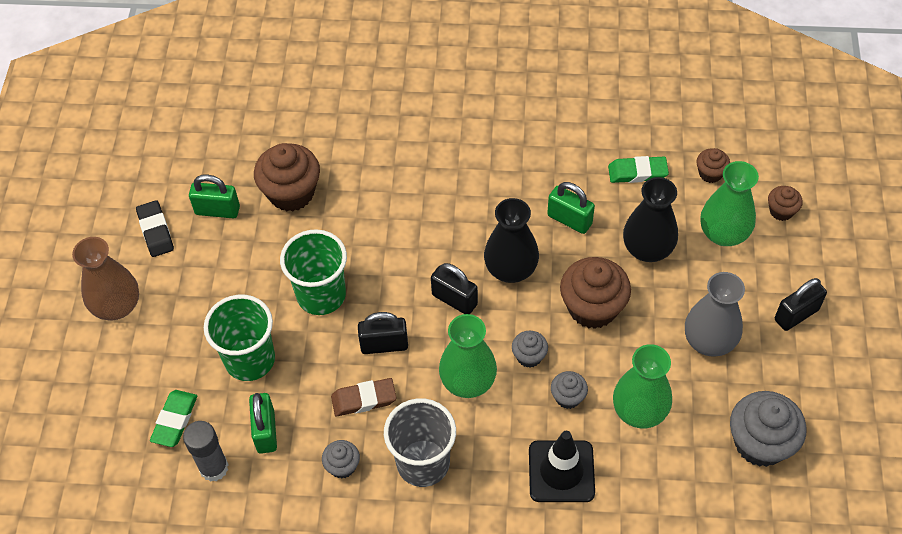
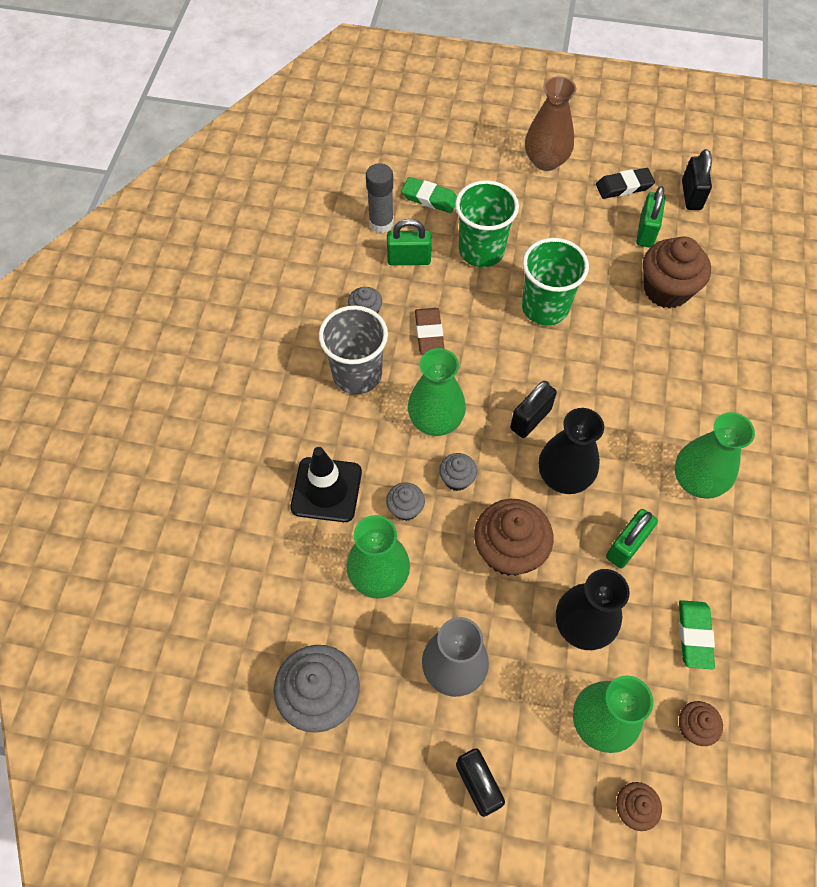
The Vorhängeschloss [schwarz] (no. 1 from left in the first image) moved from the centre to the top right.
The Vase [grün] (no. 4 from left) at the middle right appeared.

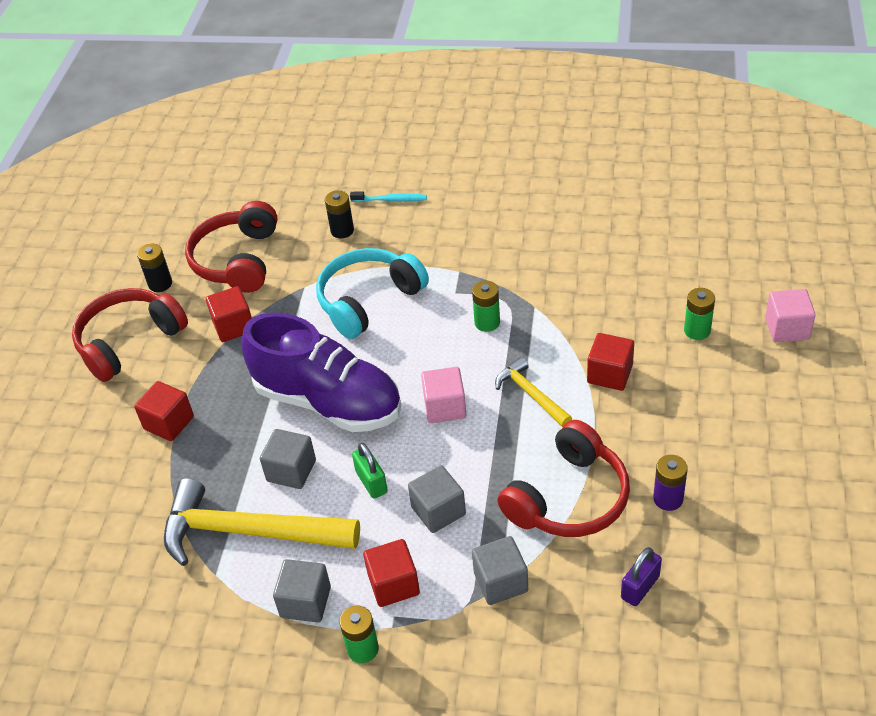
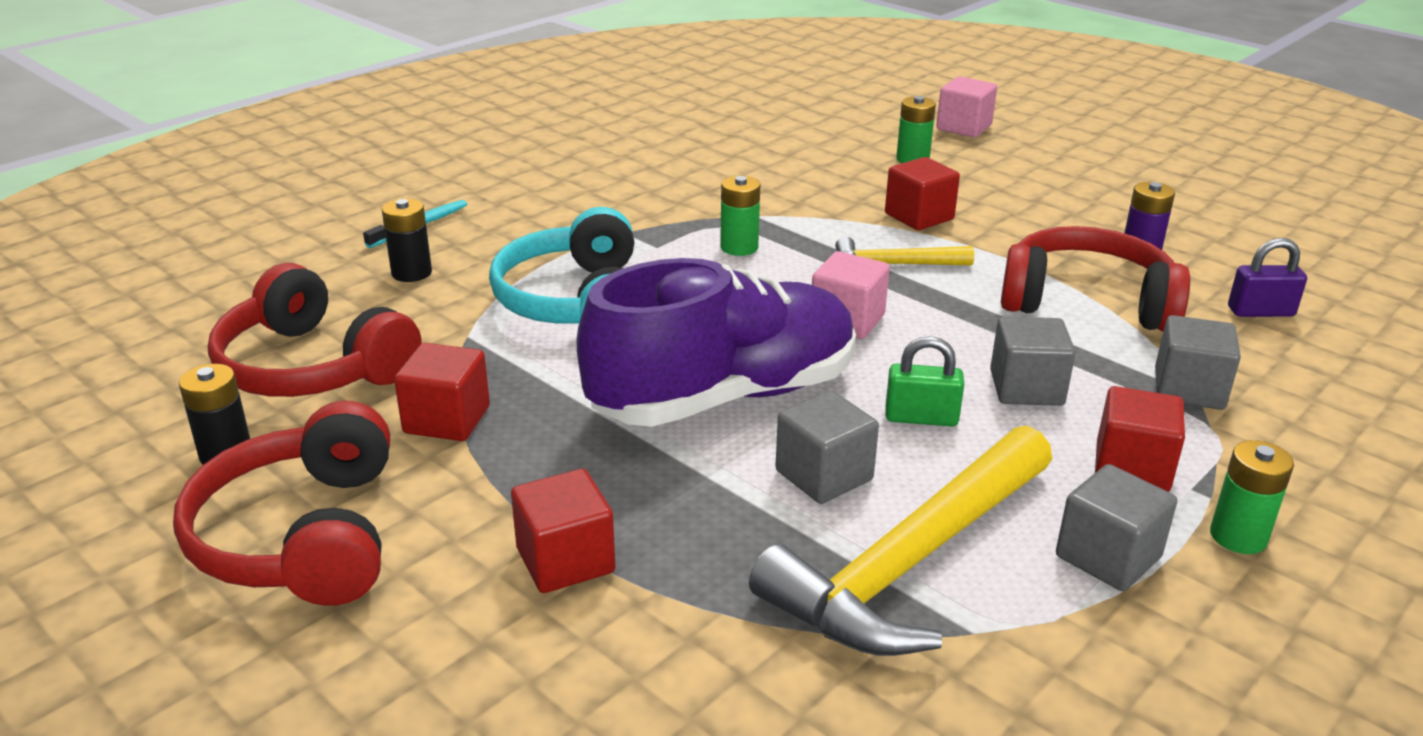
The Kopfhörer [rot] (no. 3 from left) at the bottom centre turned 60 degrees counterclockwise.
The Vorhängeschloss [lila] at the bottom right turned 75 degrees counterclockwise.

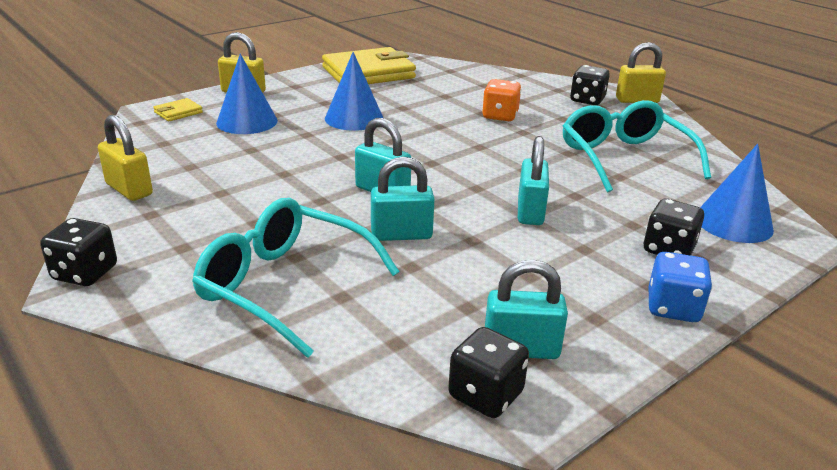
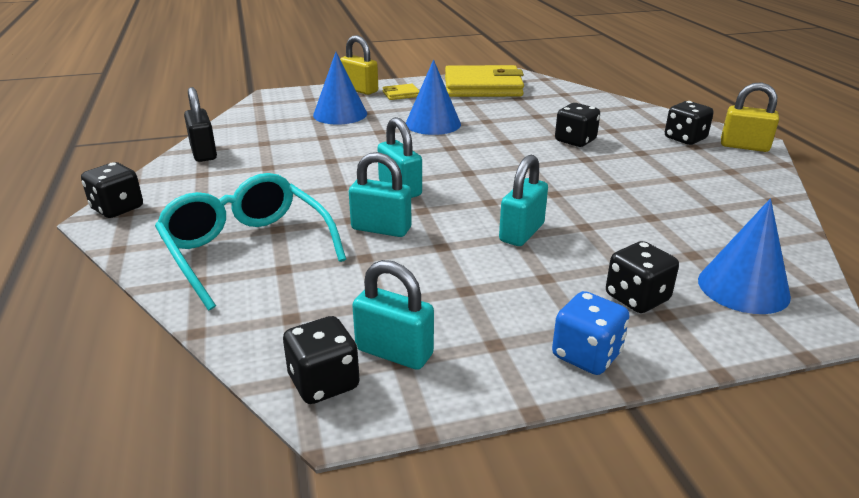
The Spielwürfel [orange] at the top centre became the Spielwürfel [schwarz] (no. 3 from left) at the top right.
The Geldbörse [gelb] (no. 1 from left) moved from the top left to the top centre.
The Brille [türkis] (no. 2 from left) at the top right disappeared.
The Vorhängeschloss [gelb] (no. 1 from left) at the middle left became the Vorhängeschloss [schwarz] at the top left.

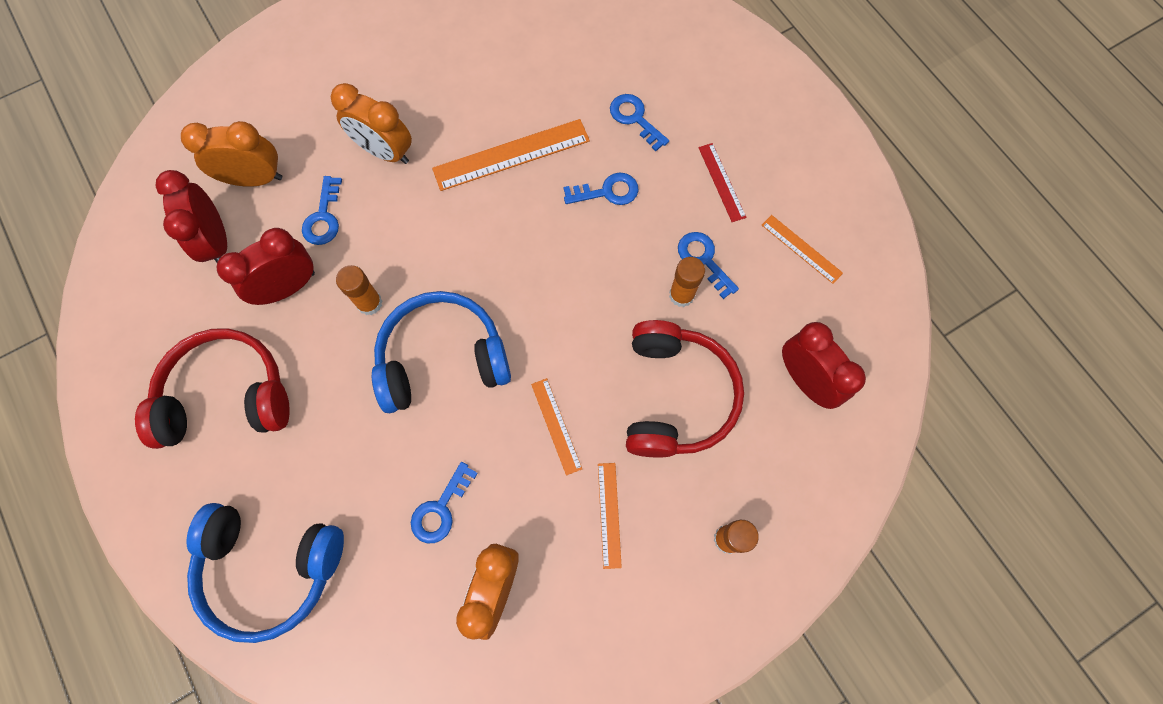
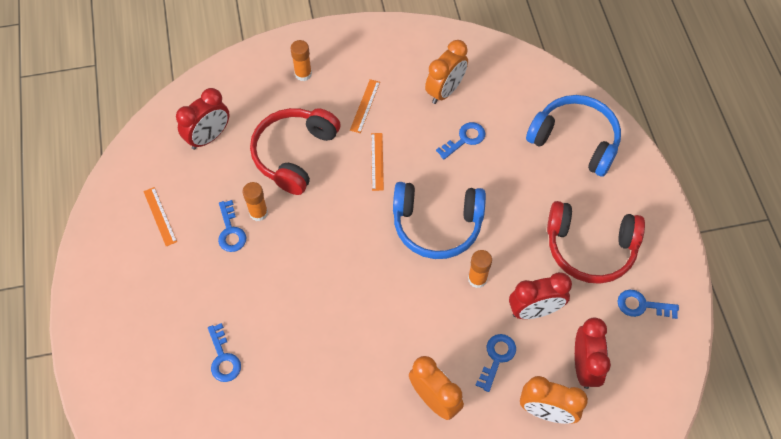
The Lineal [orange] (no. 1 from left) at the top centre disappeared.
The Lineal [rot] at the top centre disappeared.
The Schlüssel [blau] (no. 3 from left in the first image) moved from the top centre to the bottom right.
The Wecker [rot] (no. 3 from left in the first image) at the middle right turned 120 degrees counterclockwise.

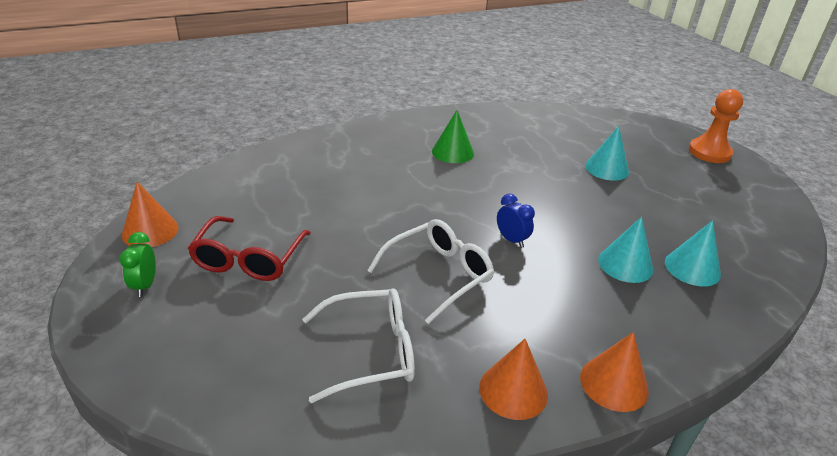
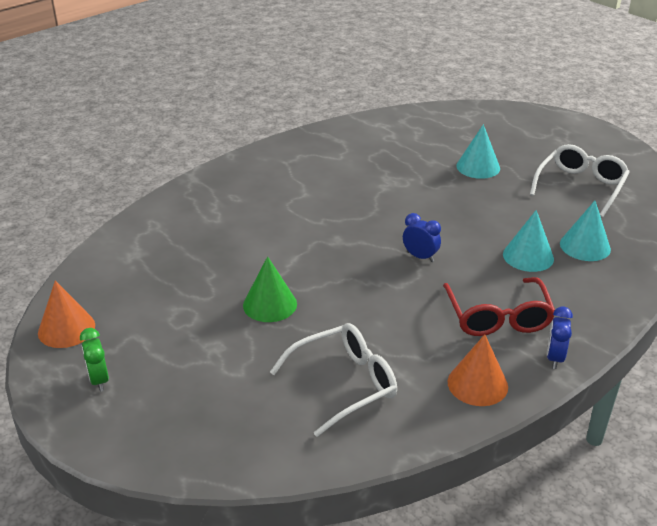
The Bauer [orange] at the top right disappeared.
The Kegel [grün] moved from the top centre to the centre.
The Brille [rot] moved from the middle left to the middle right.
The Brille [weiß] (no. 2 from left) moved from the centre to the middle right.
The Kegel [orange] (no. 3 from left) at the bottom right was replaced by the Wecker [blau] (no. 2 from left) at the middle right.

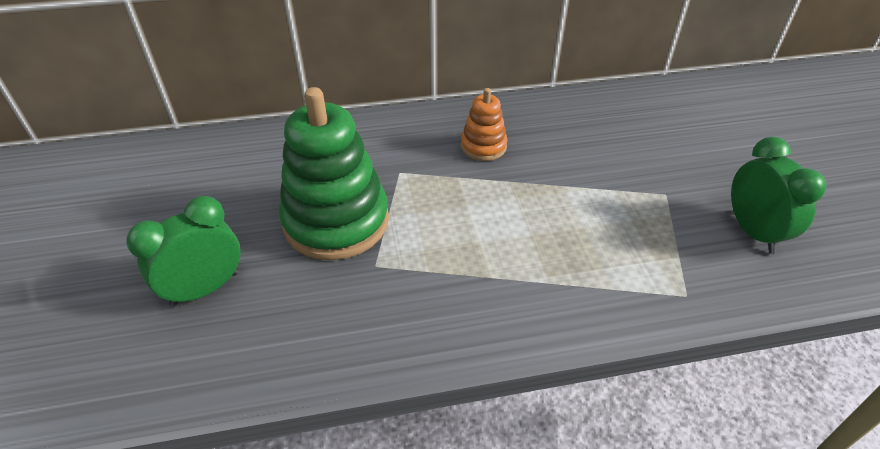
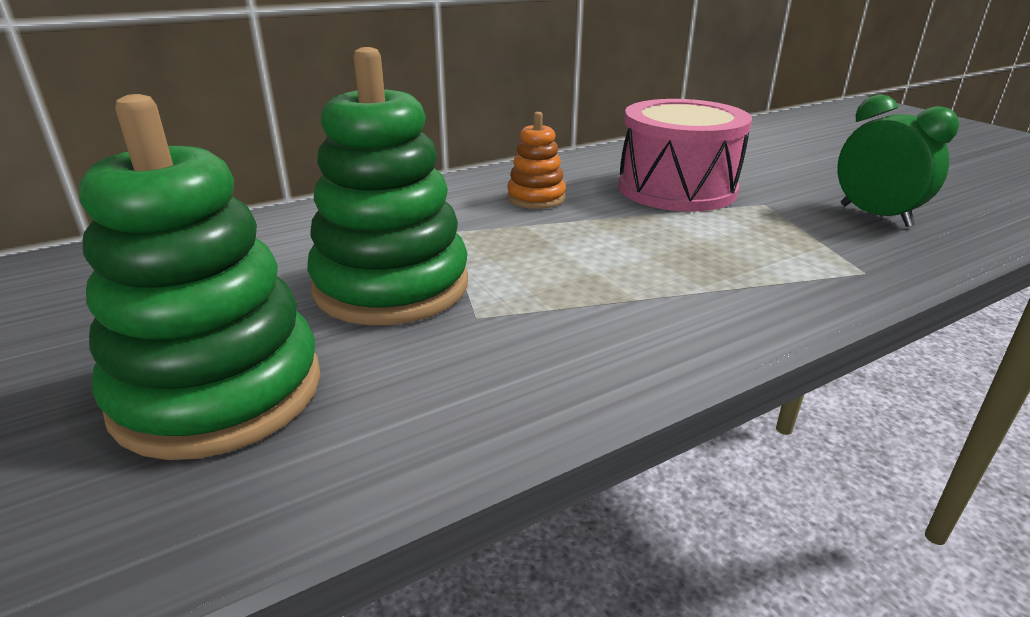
The Wecker [grün] (no. 1 from left) at the middle left was replaced by the Stapelspielzeug [grün] (no. 1 from left) at the middle left.
The Trommel [rosa] at the top centre appeared.

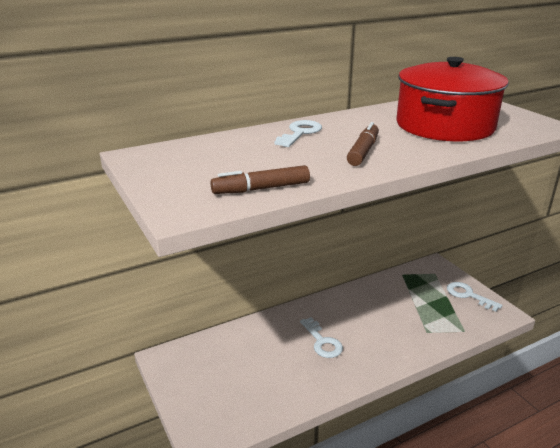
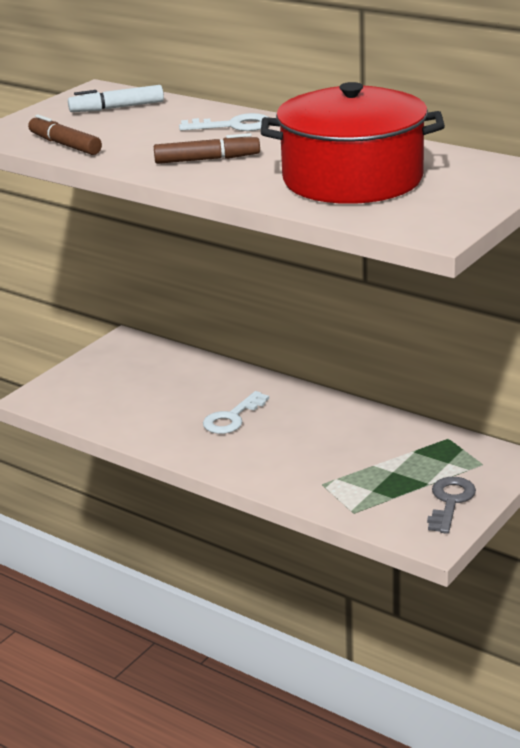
The Schlüssel [weiß] (no. 3 from left) at the middle right became the Schlüssel [grau] at the bottom right.
The Filzstift [weiß] at the top left appeared.

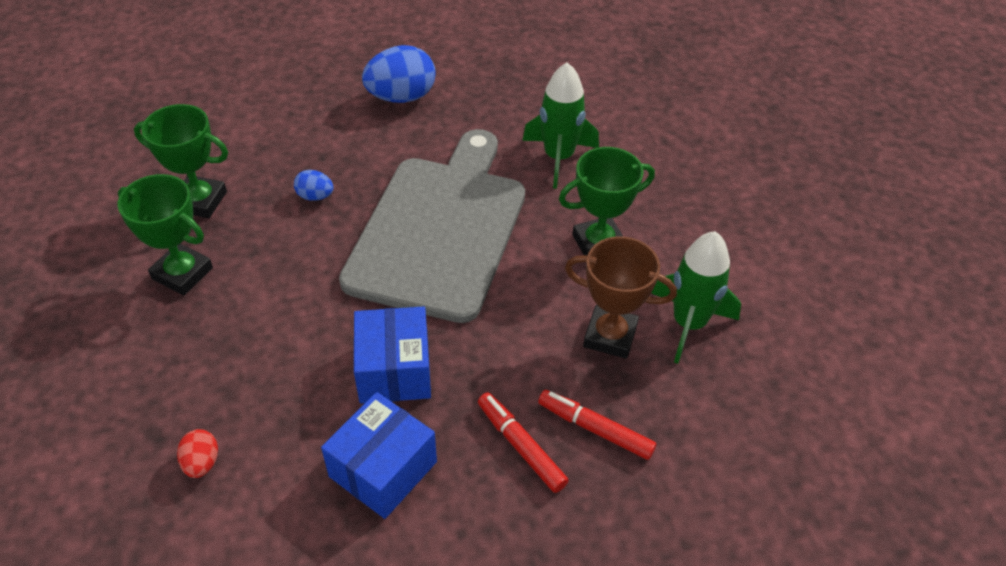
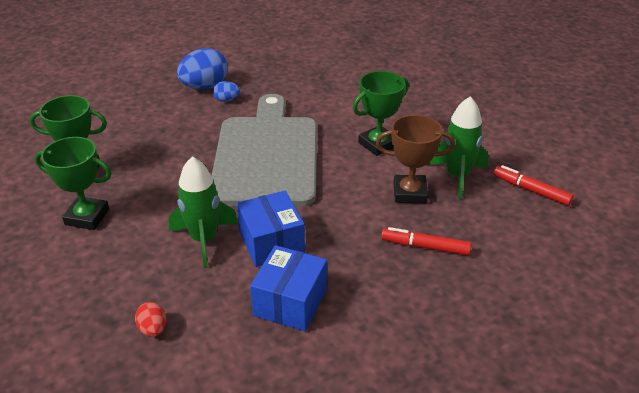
The Rakete [grün] (no. 1 from left) moved from the top centre to the middle left.
The Ei [blau] (no. 1 from left in the first image) moved from the top left to the top centre.
The Filzstift [rot] (no. 1 from left in the first image) moved from the bottom centre to the middle right.

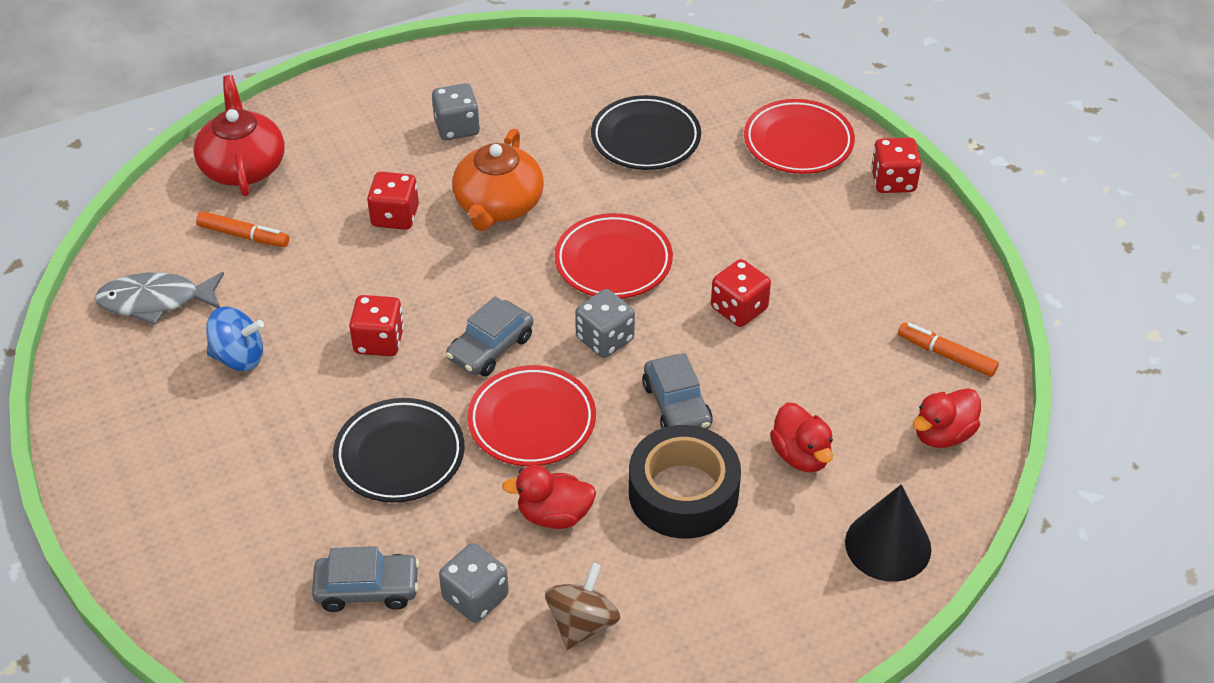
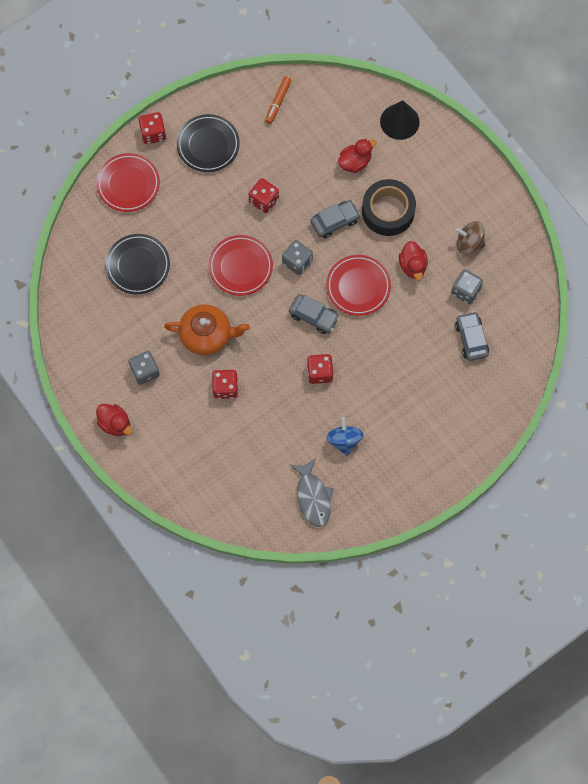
The Teekanne [rot] at the top left disappeared.
The Filzstift [orange] (no. 1 from left) at the middle left disappeared.
The Ente [rot] (no. 3 from left in the first image) moved from the middle right to the middle left.
The Teller [schwarz] (no. 1 from left in the first image) moved from the middle left to the top centre.

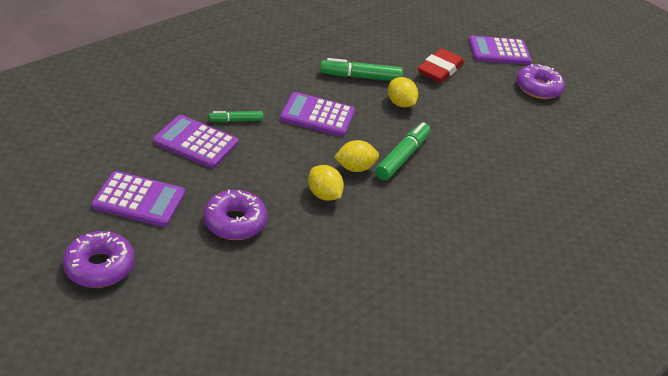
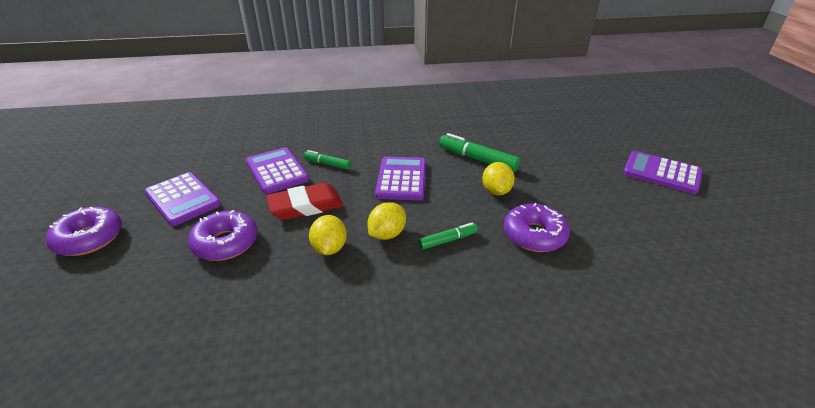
The Radiergummi [rot] moved from the top centre to the centre.
The Donut [lila] (no. 3 from left) moved from the top right to the centre.
The Taschenrechner [lila] (no. 3 from left) at the top centre turned 45 degrees clockwise.
The Filzstift [grün] (no. 3 from left in the first image) at the centre changed to 0.59 times the size.
The Zitrone [gelb] (no. 2 from left) at the centre turned 75 degrees counterclockwise.

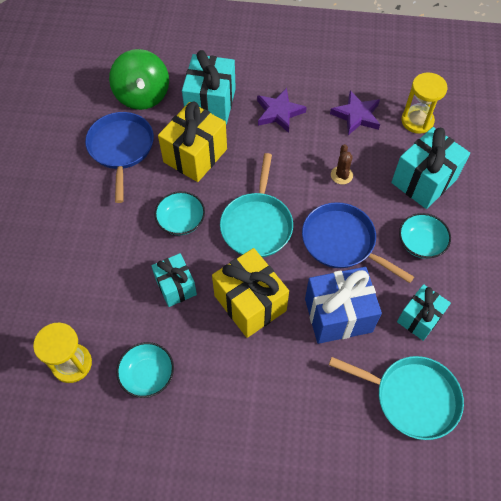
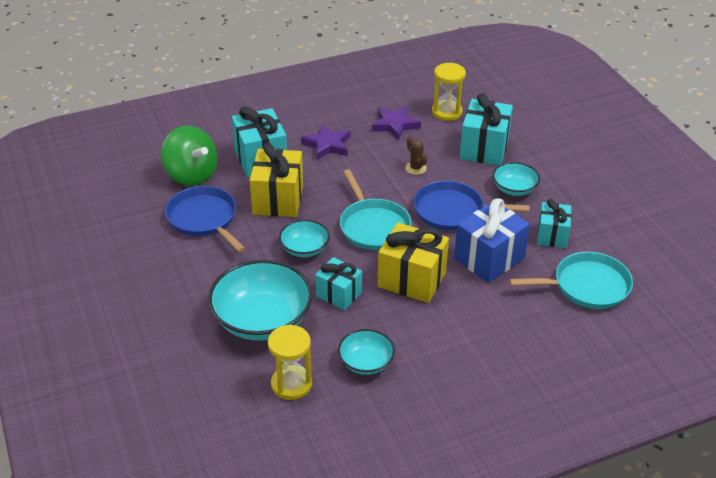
The Schüssel [türkis] (no. 1 from left) at the centre appeared.

